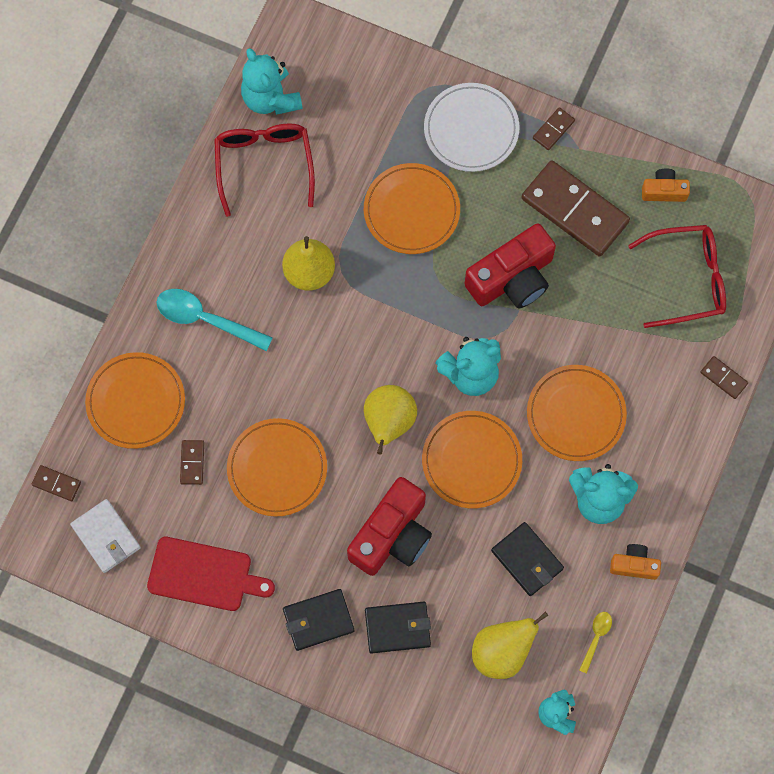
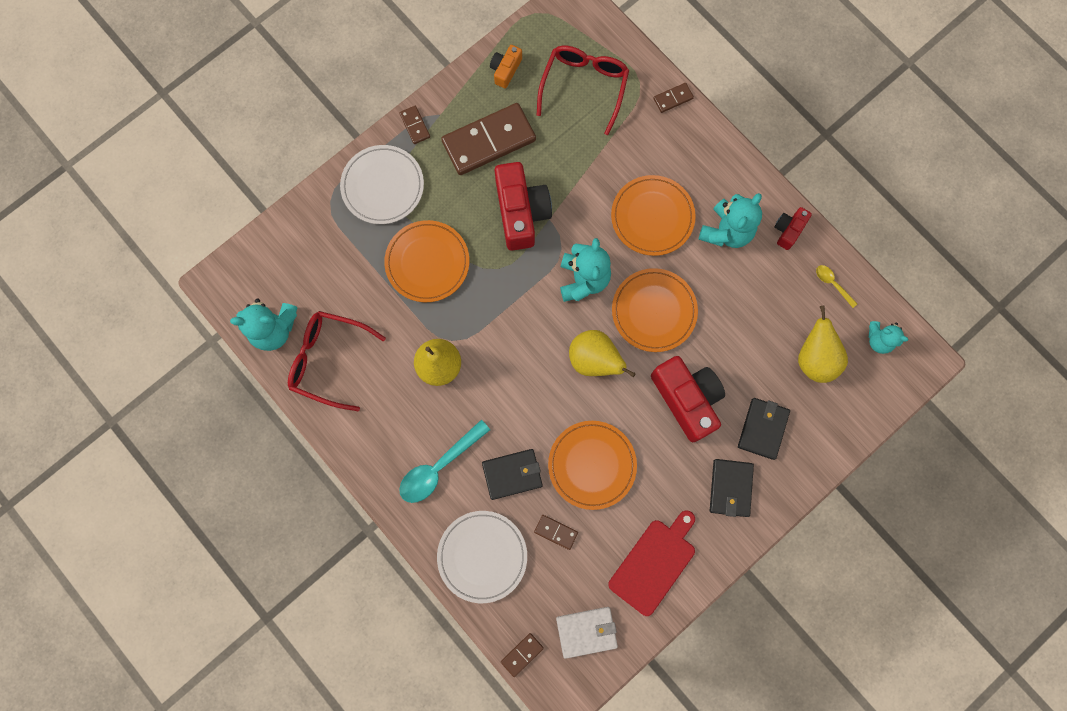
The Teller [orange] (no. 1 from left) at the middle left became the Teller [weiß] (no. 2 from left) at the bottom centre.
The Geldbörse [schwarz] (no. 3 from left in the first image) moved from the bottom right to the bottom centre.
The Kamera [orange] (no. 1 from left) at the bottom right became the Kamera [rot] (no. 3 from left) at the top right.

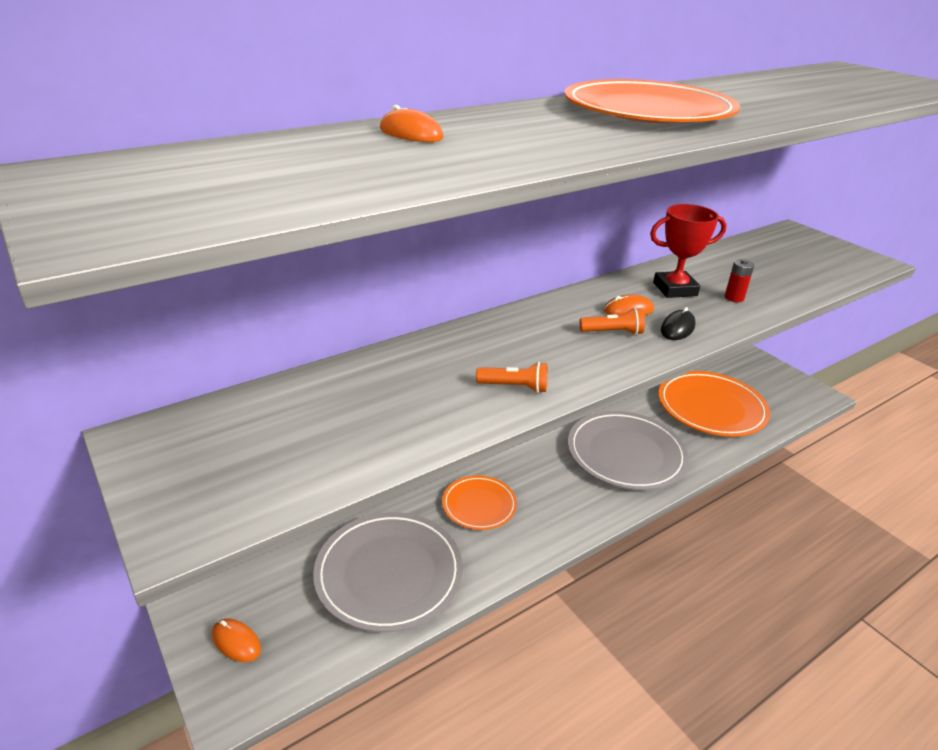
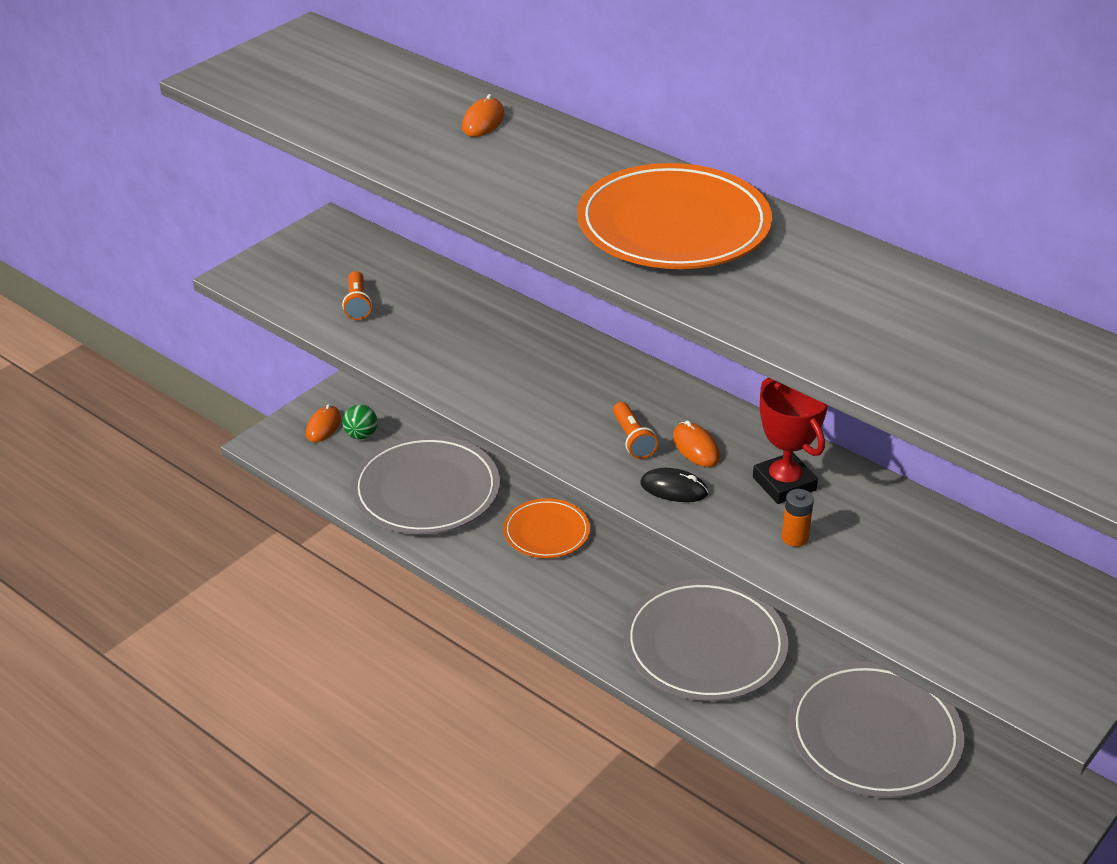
The Batterie [rot] at the middle right became the Batterie [orange] at the middle right.
The Taschenlampe [orange] (no. 1 from left) moved from the centre to the middle left.
The Teller [orange] (no. 3 from left) at the middle right became the Teller [grau] (no. 3 from left) at the bottom right.
The Ball [grün] at the middle left appeared.

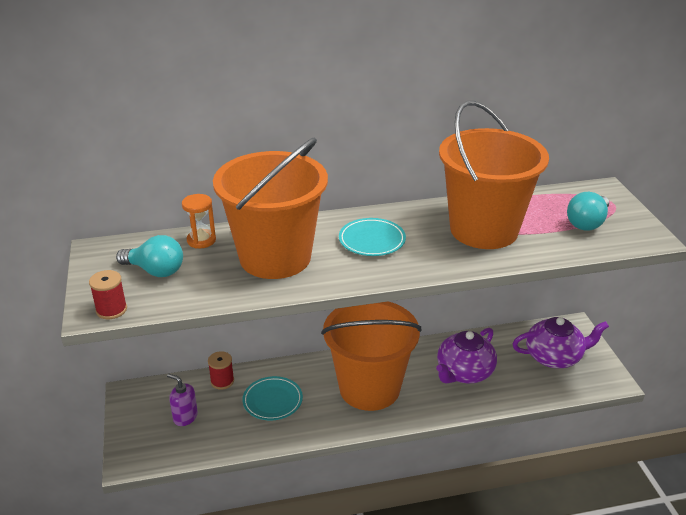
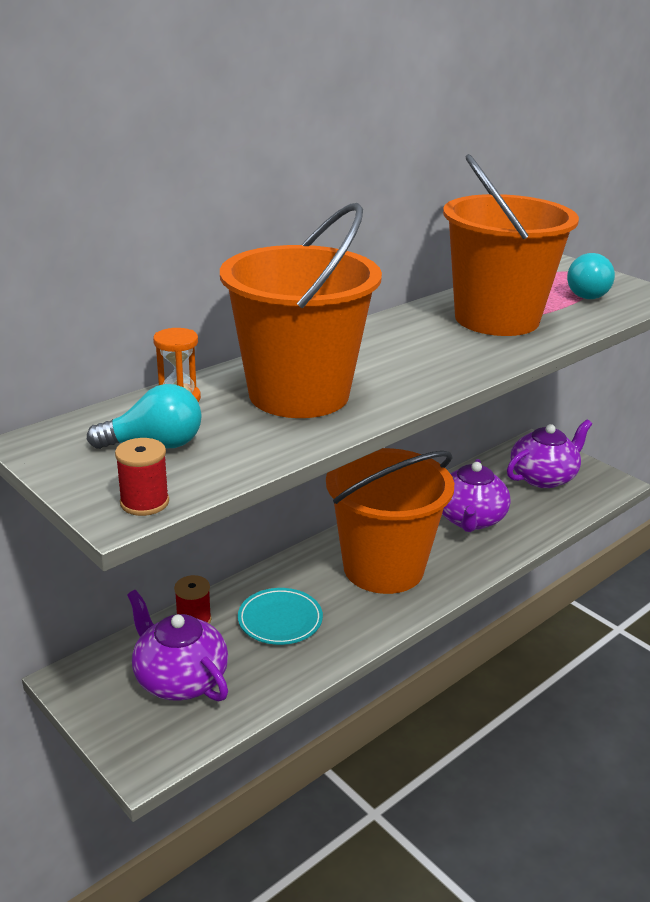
The Teller [türkis] (no. 2 from left) at the centre disappeared.
The Seifenspender [lila] at the bottom left was replaced by the Teekanne [lila] (no. 1 from left) at the bottom left.

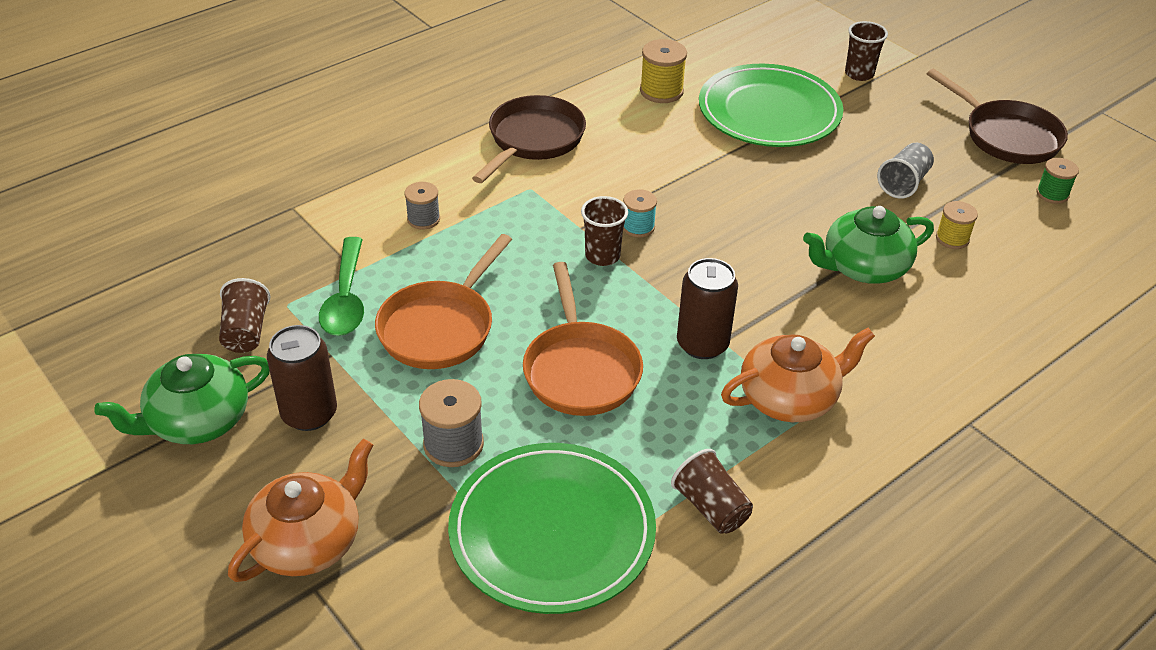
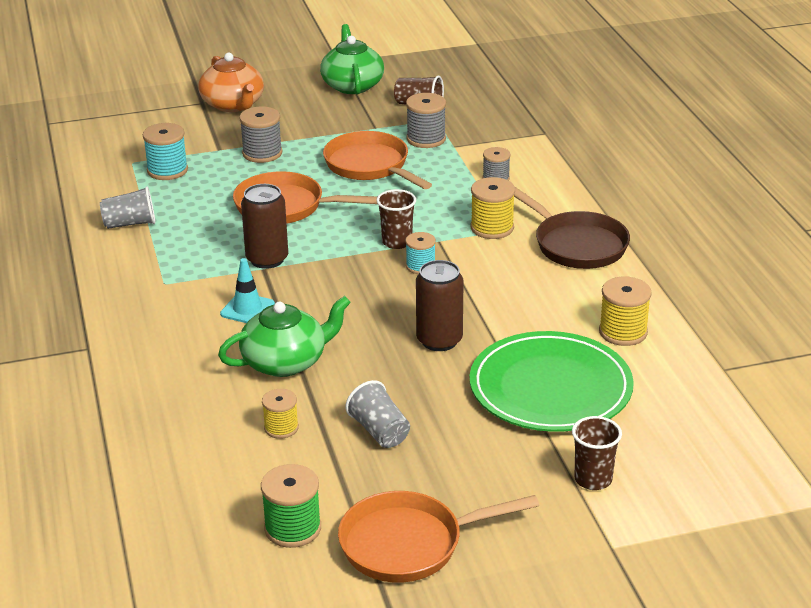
The Pfanne [braun] (no. 2 from left) at the top right became the Pfanne [orange] (no. 3 from left) at the bottom centre.
The Garnrolle [grün] at the top right changed to 1.52 times the size.
The Teekanne [grün] (no. 2 from left in the first image) at the middle right turned 60 degrees clockwise.
The Löffel [grün] at the middle left was replaced by the Garnrolle [grau] (no. 2 from left) at the top centre.
The Dose [braun] (no. 1 from left in the first image) moved from the middle left to the centre.
The Teekanne [orange] (no. 2 from left) at the middle right disappeared.
The Teller [grün] (no. 1 from left) at the bottom centre was replaced by the Garnrolle [türkis] (no. 1 from left) at the top left.
The Becher [braun] (no. 3 from left) at the bottom centre became the Becher [grau] (no. 1 from left) at the middle left.
The Garnrolle [gelb] (no. 2 from left) at the centre appeared.
The Leitkegel [türkis] at the middle left appeared.

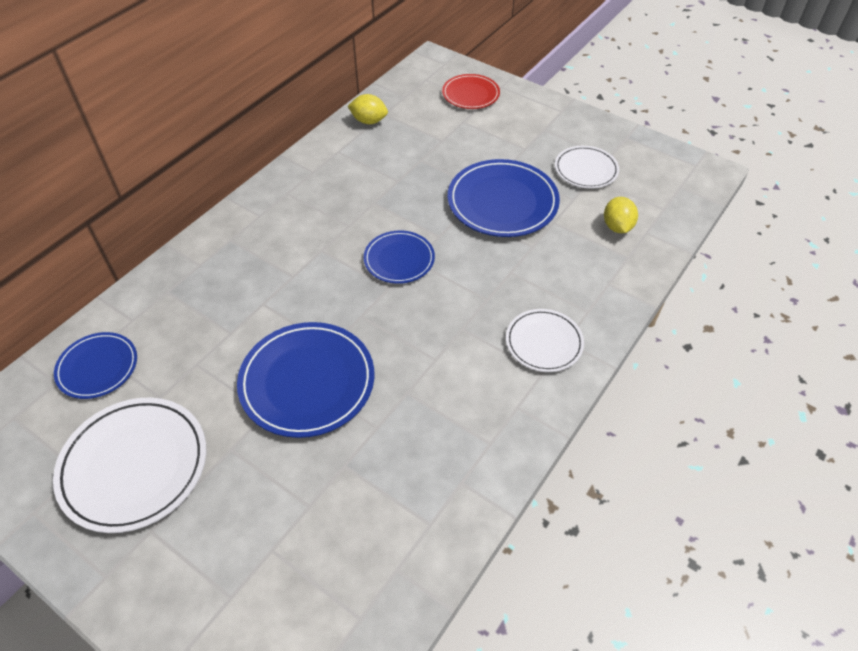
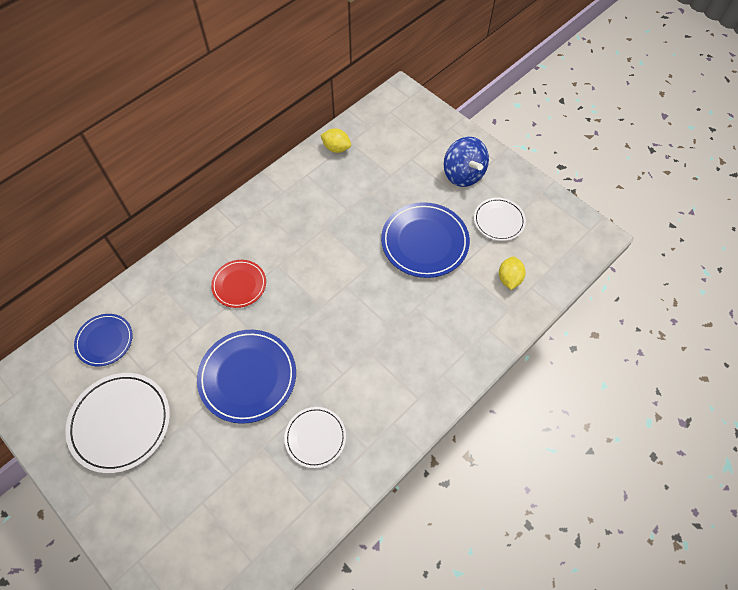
The Teller [rot] moved from the top centre to the middle left.
The Teller [blau] (no. 3 from left) at the centre disappeared.
The Teller [weiß] (no. 2 from left) moved from the centre to the bottom centre.
The Kreisel [blau] at the top centre appeared.

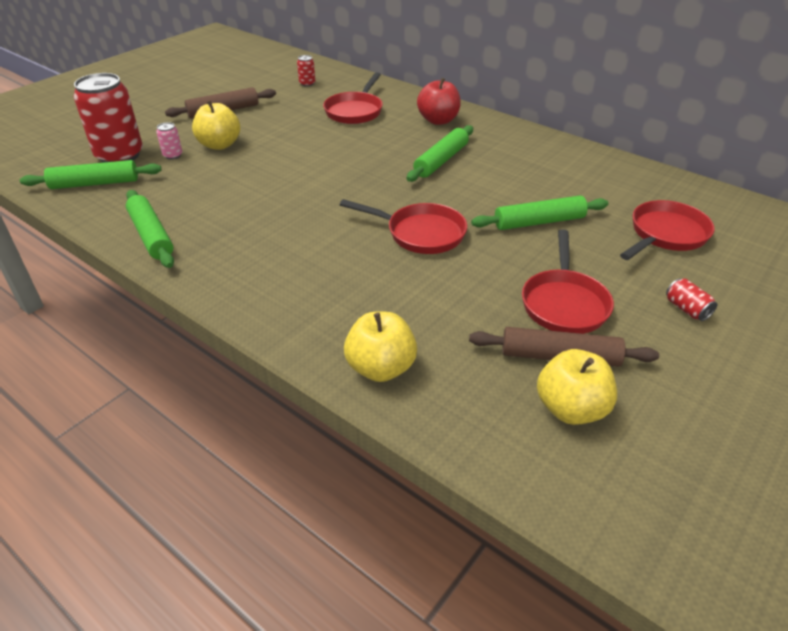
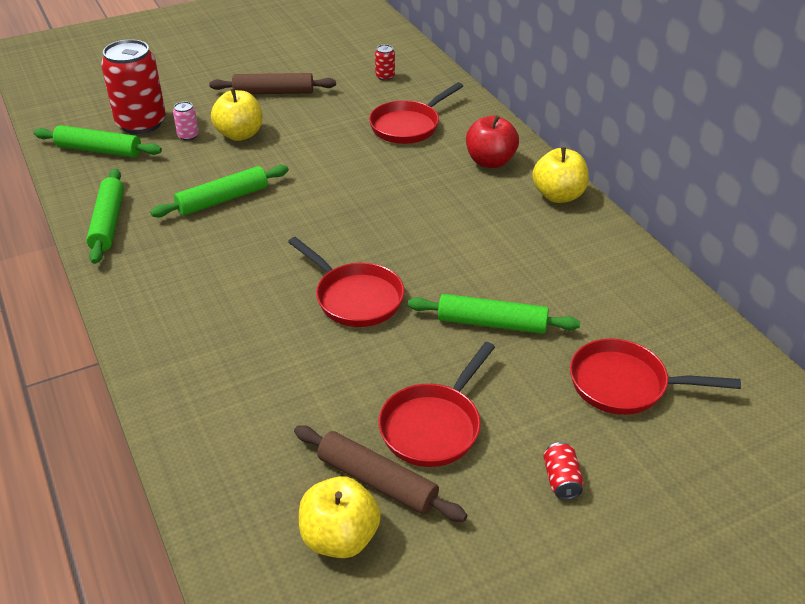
The Nudelholz [grün] (no. 3 from left) moved from the top centre to the top left.
The Pfanne [rot] (no. 4 from left) at the middle right turned 150 degrees counterclockwise.
The Apfel [gelb] (no. 2 from left in the first image) moved from the centre to the top right.

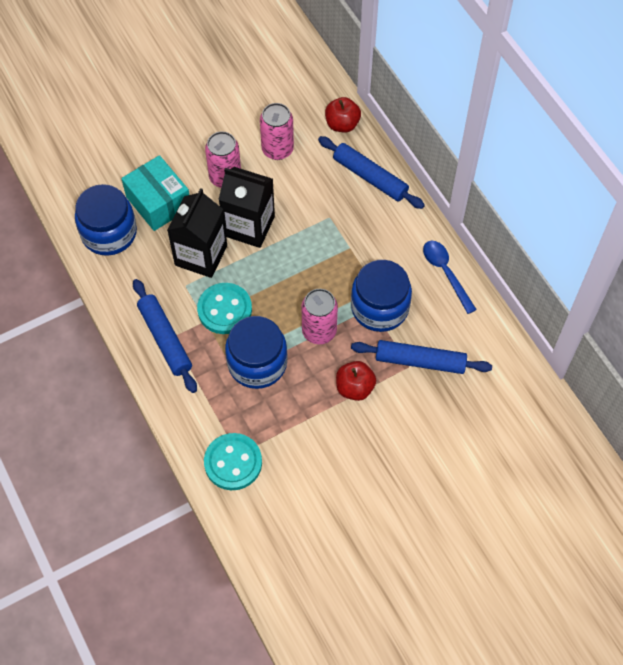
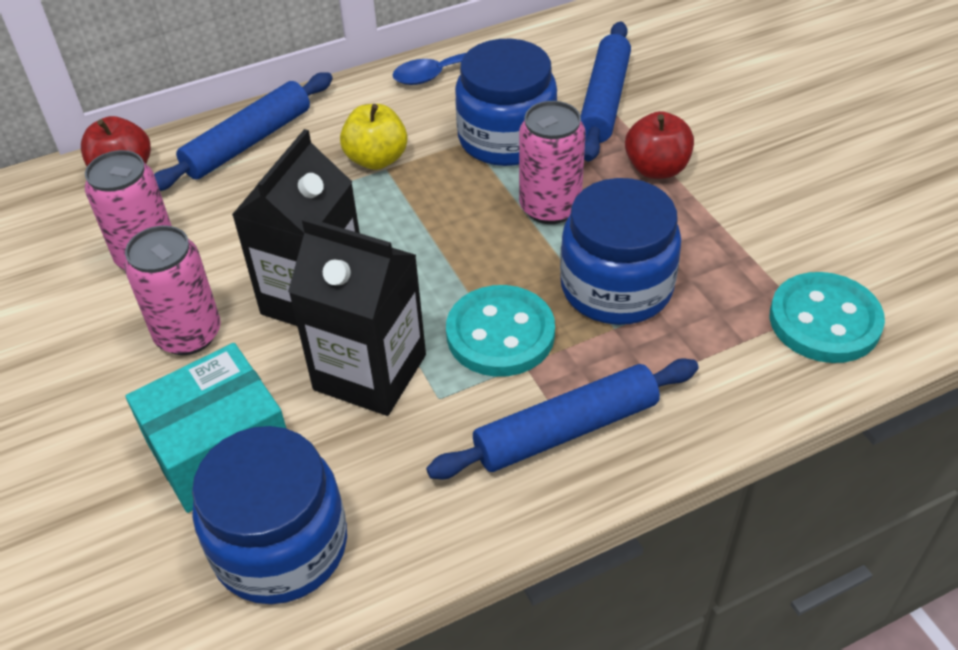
The Apfel [gelb] at the top centre appeared.

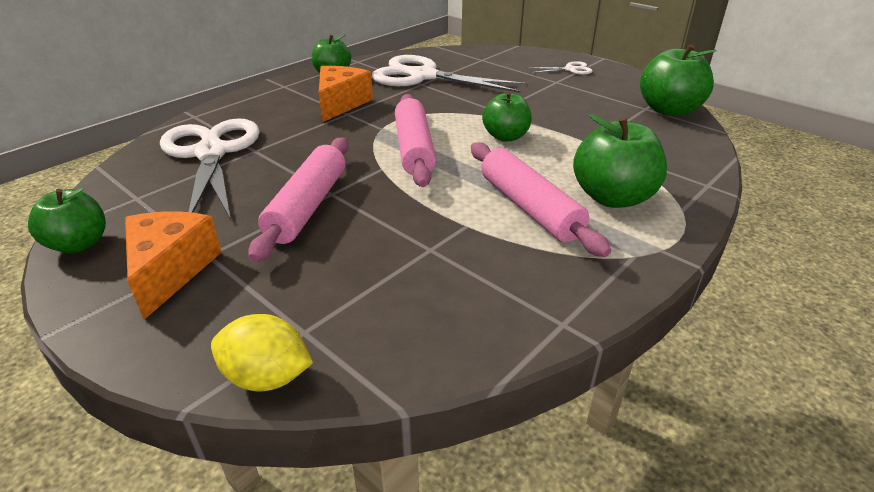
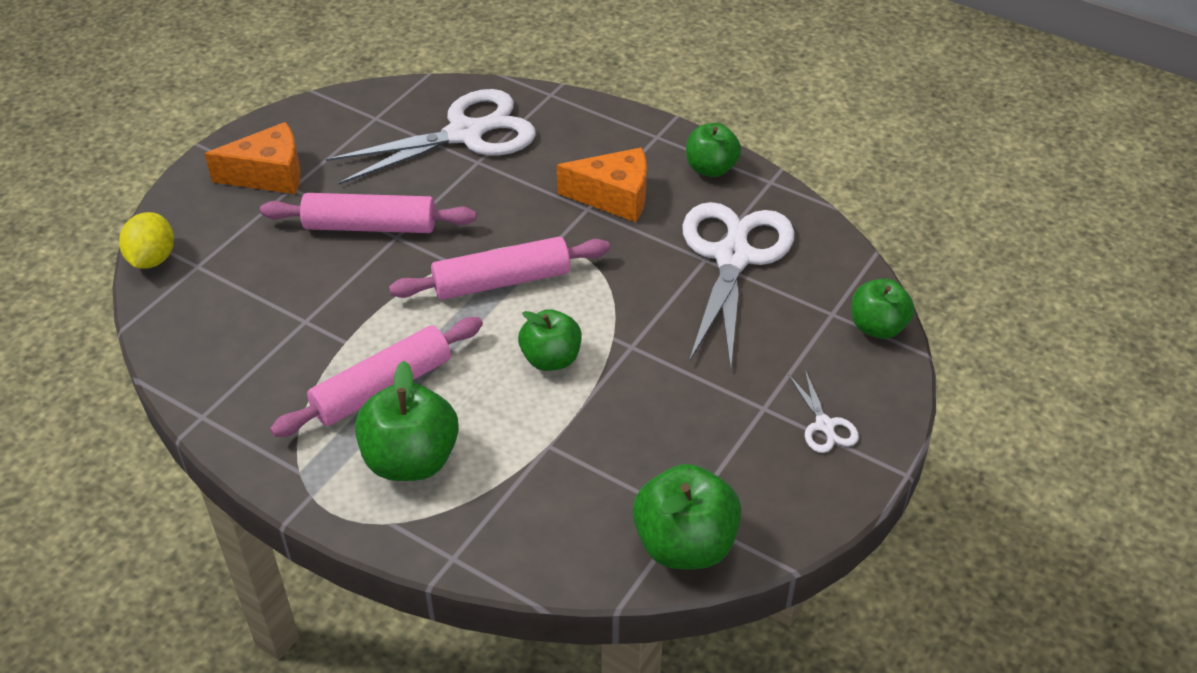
The Apfel [grün] (no. 1 from left in the first image) moved from the middle left to the middle right.

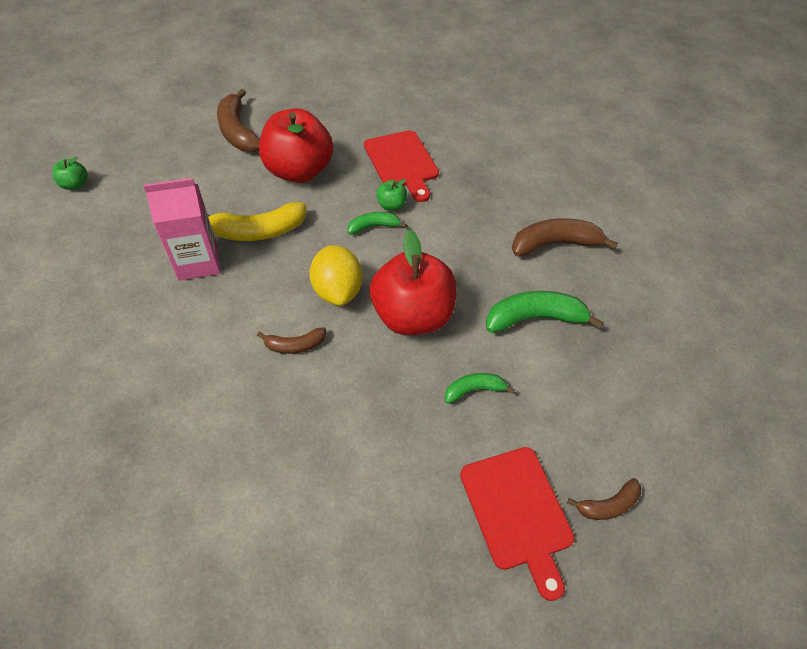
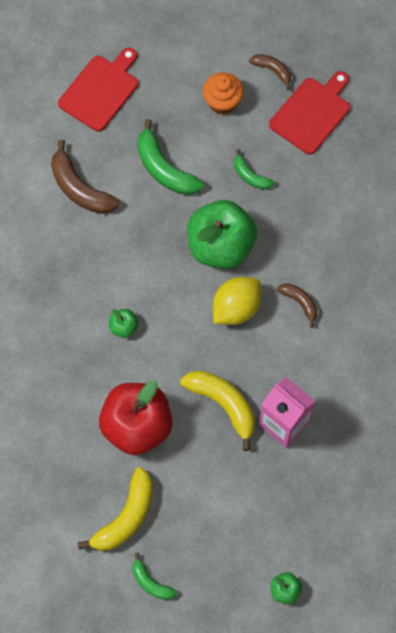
The Banane [braun] (no. 1 from left) at the top left became the Banane [gelb] (no. 1 from left) at the bottom left.
The Schneidebrett [rot] (no. 1 from left) moved from the top centre to the top left.
The Banane [grün] (no. 1 from left) moved from the centre to the bottom centre.
The Apfel [rot] (no. 2 from left) at the centre became the Apfel [grün] (no. 2 from left) at the centre.
The Muffin [orange] at the top centre appeared.

